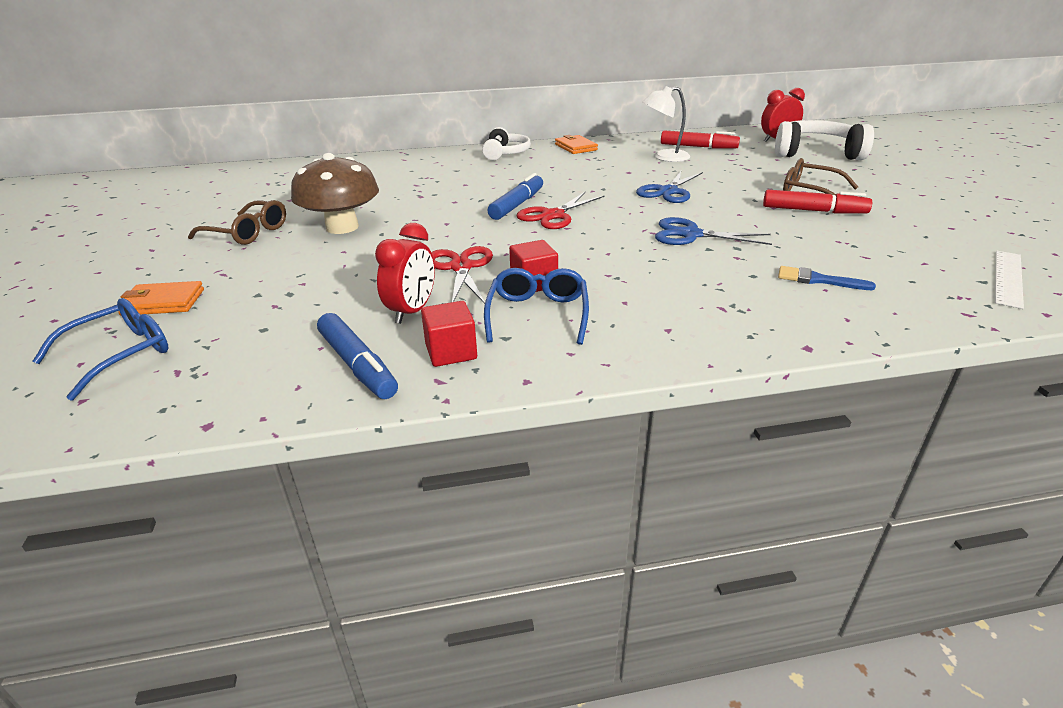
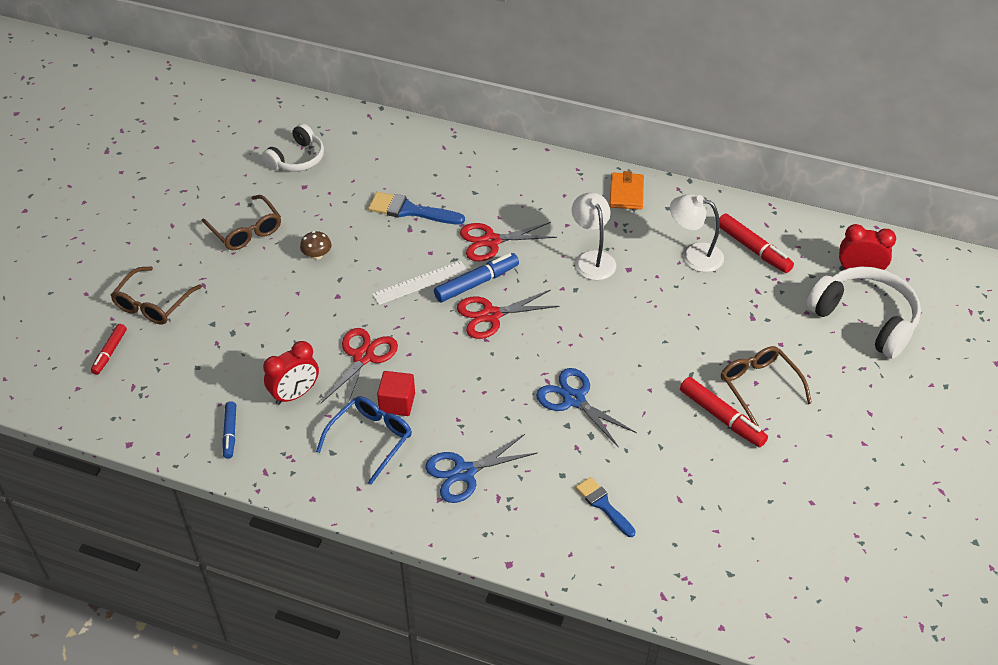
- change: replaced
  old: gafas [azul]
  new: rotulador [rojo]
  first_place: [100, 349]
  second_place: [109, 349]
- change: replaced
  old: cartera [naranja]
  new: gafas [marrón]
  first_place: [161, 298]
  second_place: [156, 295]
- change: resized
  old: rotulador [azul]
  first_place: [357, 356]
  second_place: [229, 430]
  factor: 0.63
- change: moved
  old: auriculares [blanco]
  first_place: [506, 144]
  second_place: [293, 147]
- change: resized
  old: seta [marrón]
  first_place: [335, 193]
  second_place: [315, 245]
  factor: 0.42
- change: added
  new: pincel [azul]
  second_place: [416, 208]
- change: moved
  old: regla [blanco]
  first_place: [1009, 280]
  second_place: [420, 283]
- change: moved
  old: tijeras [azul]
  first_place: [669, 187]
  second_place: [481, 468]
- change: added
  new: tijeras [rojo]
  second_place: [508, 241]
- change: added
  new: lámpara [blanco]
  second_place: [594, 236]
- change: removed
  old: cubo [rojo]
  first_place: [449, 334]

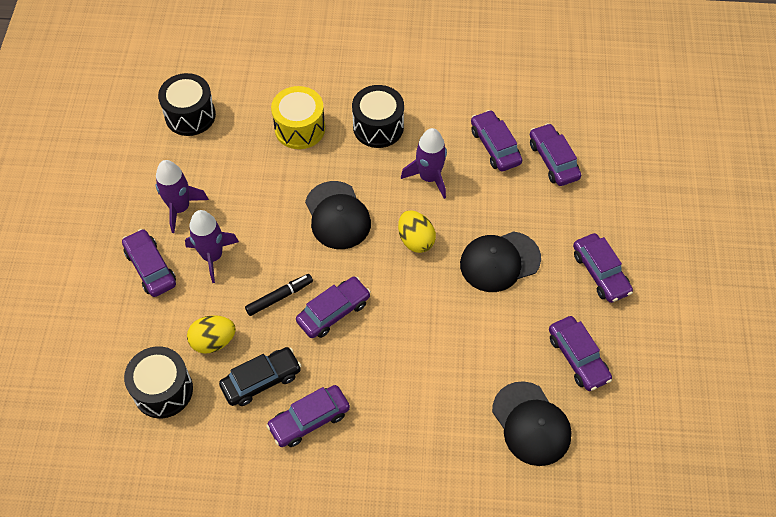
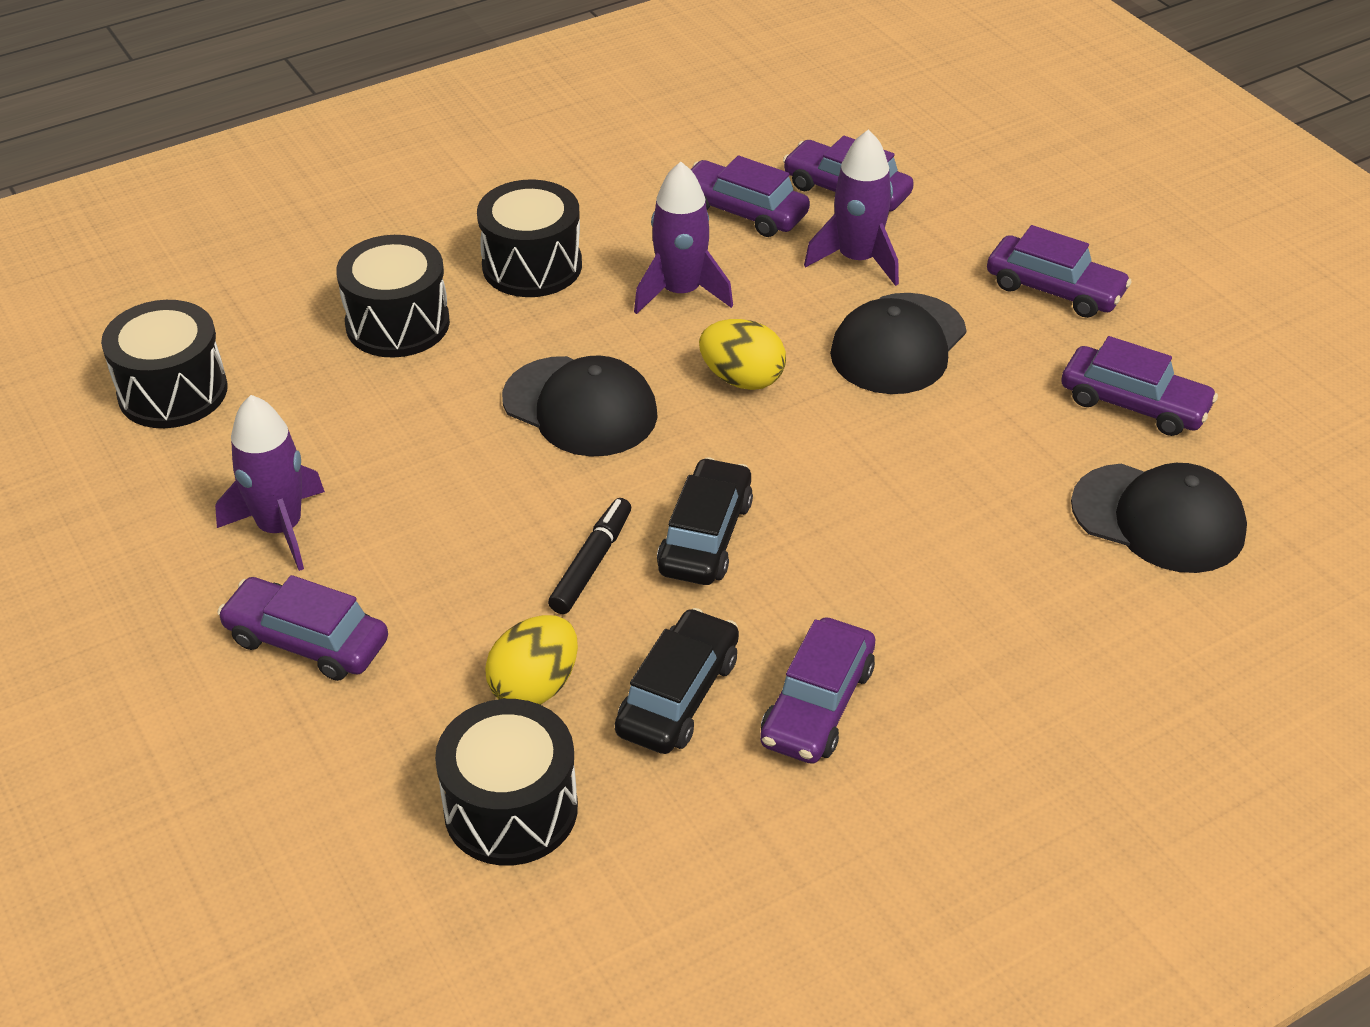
- change: recoloured
  old: tambor [amarillo]
  new: tambor [negro]
  first_place: [298, 117]
  second_place: [393, 296]
- change: recoloured
  old: coche [morado]
  new: coche [negro]
  first_place: [333, 307]
  second_place: [705, 521]
- change: moved
  old: cohete [morado]
  first_place: [212, 246]
  second_place: [851, 208]

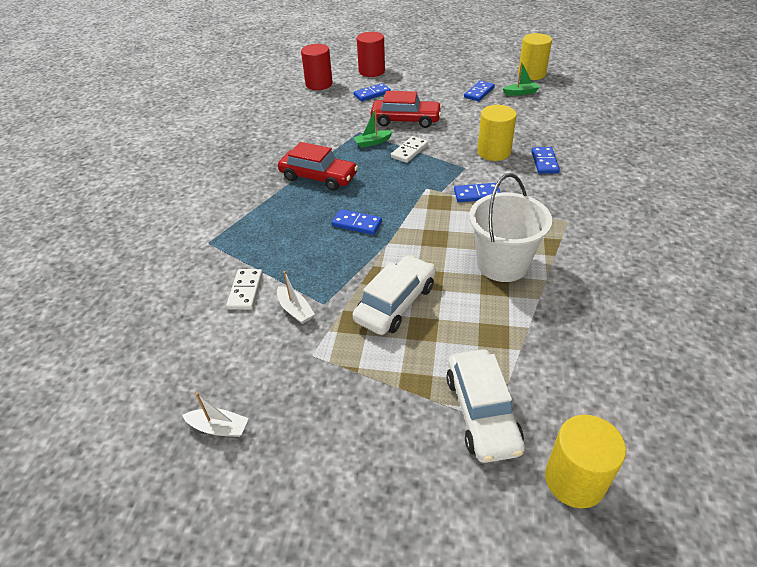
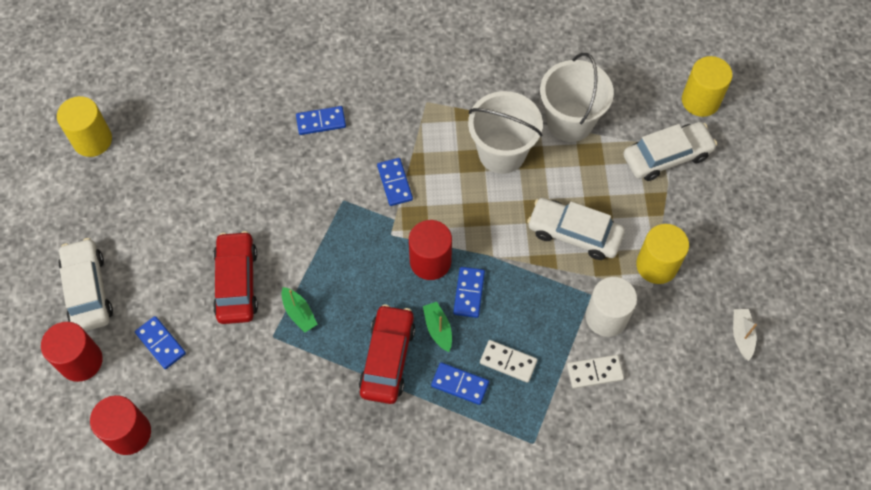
- change: added
  new: coche [blanco]
  second_place: [85, 284]
- change: added
  new: cilindro [rojo]
  second_place: [430, 250]
- change: moved
  old: barco [verde]
  first_place: [521, 79]
  second_place: [437, 327]
- change: moved
  old: ficha de dominó [azul]
  first_place: [479, 90]
  second_place: [460, 384]
- change: moved
  old: ficha de dominó [blanco]
  first_place: [409, 149]
  second_place: [509, 361]
- change: added
  new: balde [blanco]
  second_place: [577, 97]
- change: replaced
  old: barco [blanco]
  new: cilindro [blanco]
  first_place: [296, 297]
  second_place: [611, 307]
- change: moved
  old: cilindro [amarillo]
  first_place: [497, 133]
  second_place: [662, 254]

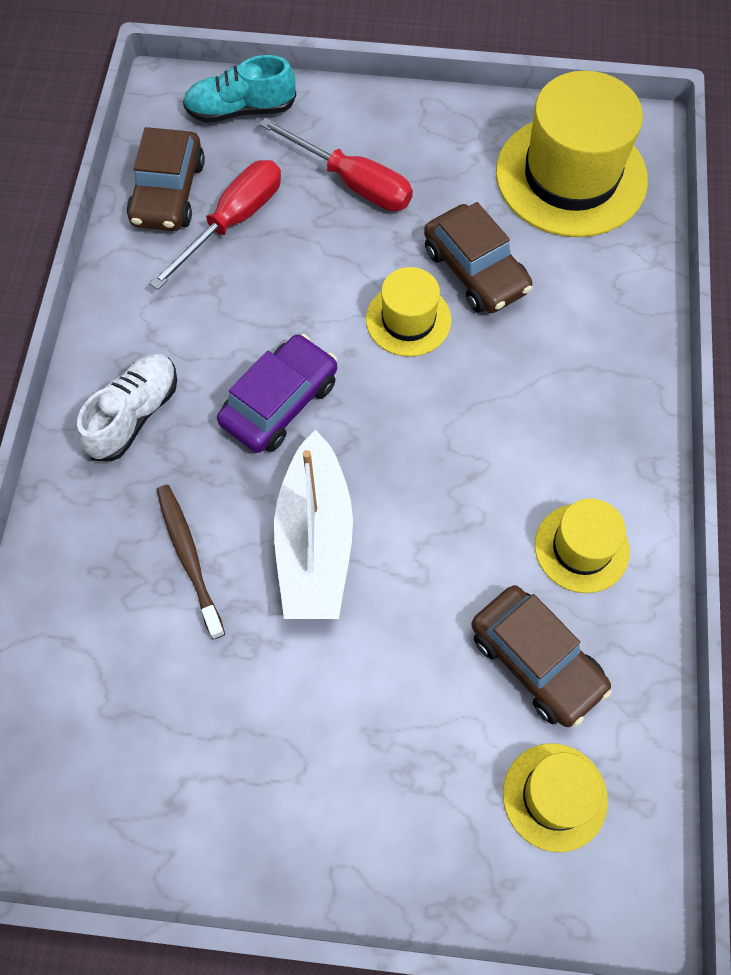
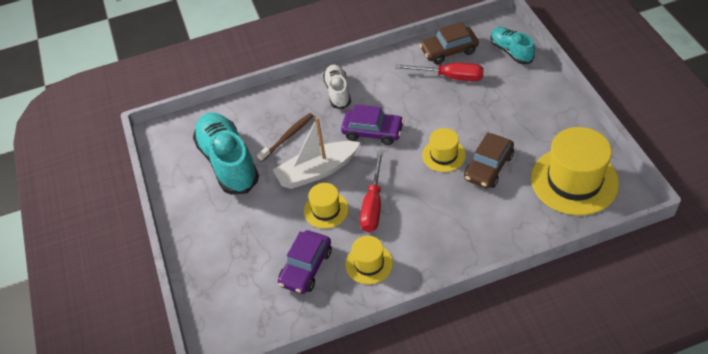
- change: added
  new: zapato [turquesa]
  second_place: [226, 153]
- change: recoloured
  old: coche [marrón]
  new: coche [morado]
  first_place: [541, 656]
  second_place: [305, 262]
- change: moved
  old: sombrero [amarillo]
  first_place: [555, 797]
  second_place: [326, 206]
- change: turned
  old: zapato [blanco]
  first_place: [127, 407]
  second_place: [337, 86]
  degrees: -105
- change: moved
  old: destornillador [rojo]
  first_place: [336, 164]
  second_place: [371, 191]

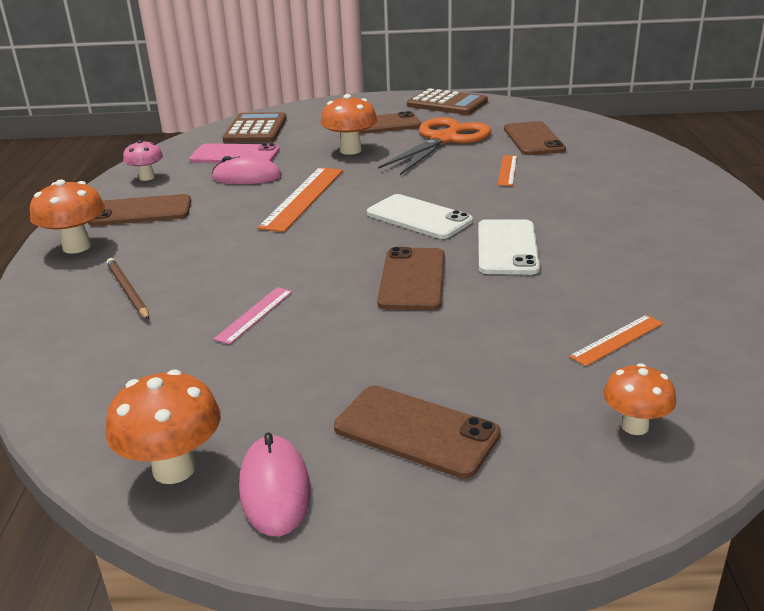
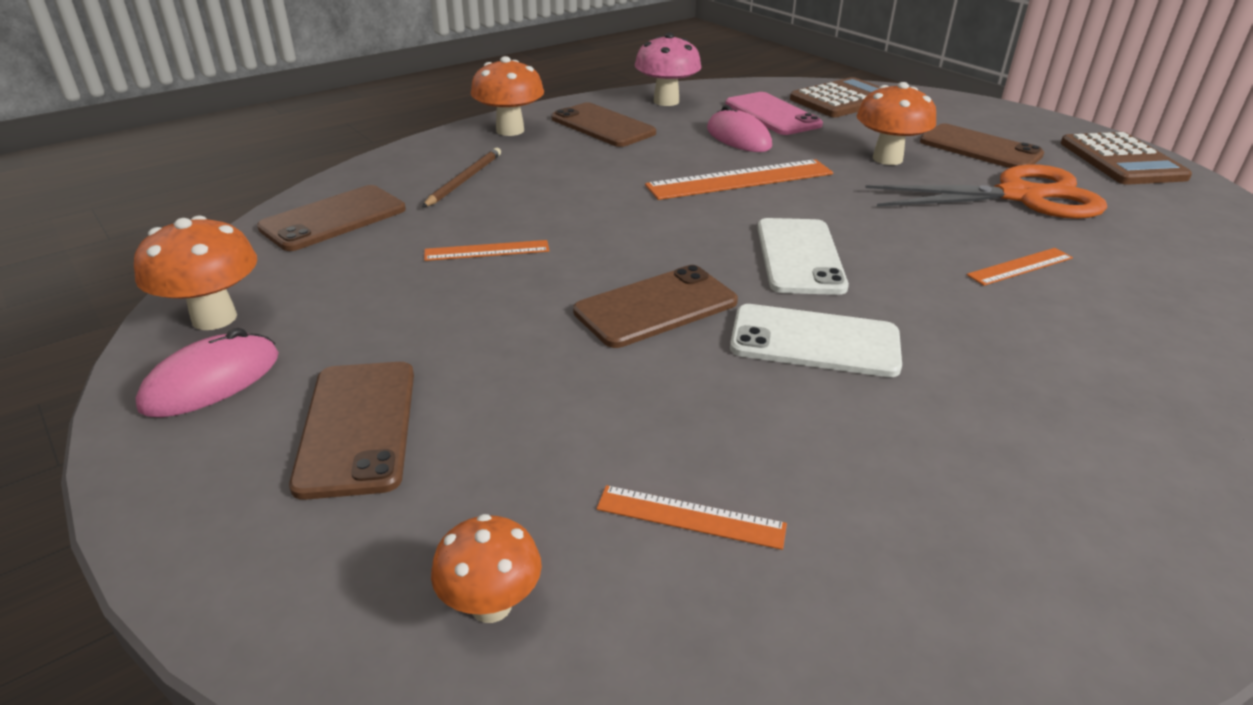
- change: moved
  old: móvil [marrón]
  first_place: [535, 138]
  second_place: [331, 218]
- change: recoloured
  old: regla [rosa]
  new: regla [naranja]
  first_place: [253, 315]
  second_place: [486, 250]
- change: resized
  old: seta [rosa]
  first_place: [143, 160]
  second_place: [668, 69]
  factor: 1.53
- change: turned
  old: móvil [blanco]
  first_place: [509, 247]
  second_place: [816, 340]
  degrees: 45

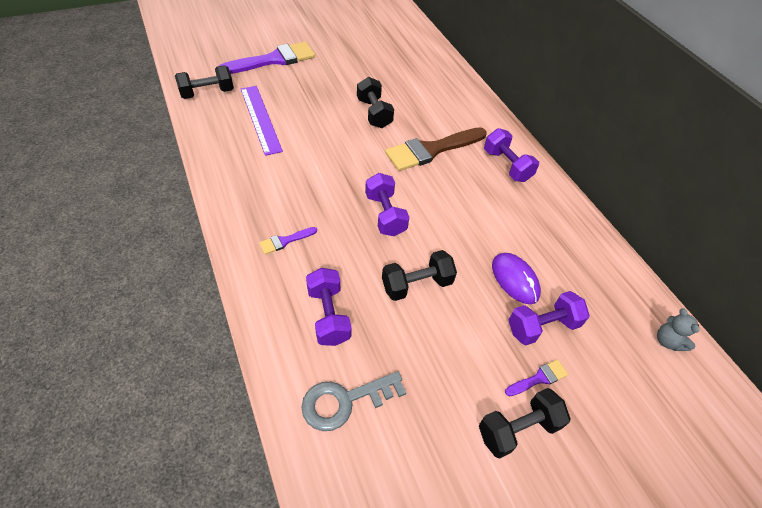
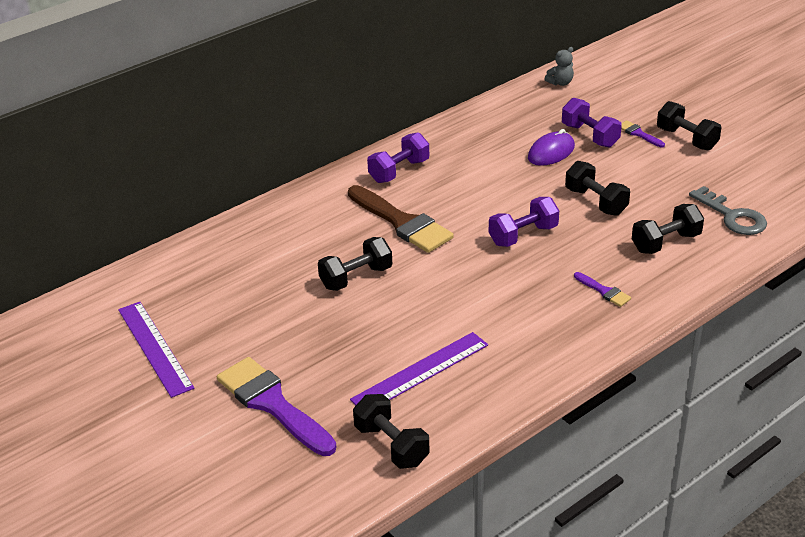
- change: added
  new: regla [morado]
  second_place: [156, 350]
- change: recoloured
  old: mancuerna [morado]
  new: mancuerna [negro]
  first_place: [329, 307]
  second_place: [668, 229]

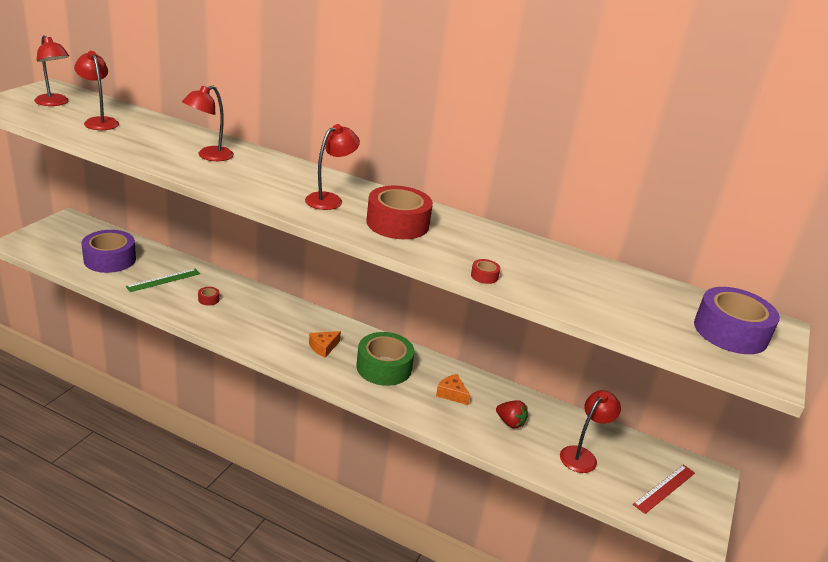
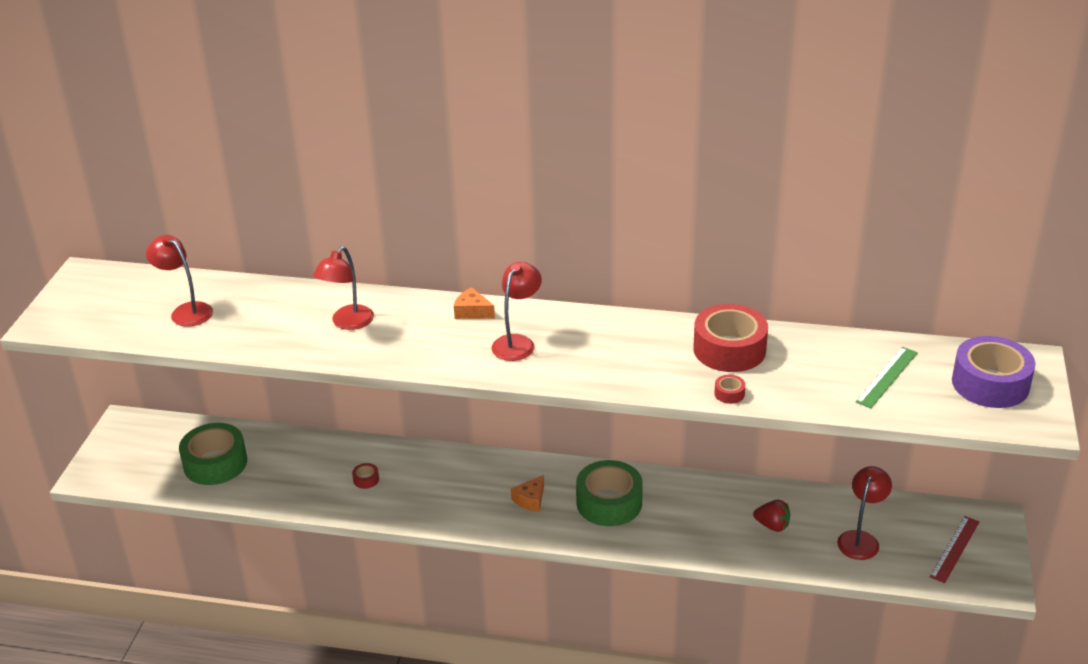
- change: recoloured
  old: cinta adhesiva [morado]
  new: cinta adhesiva [verde]
  first_place: [108, 251]
  second_place: [213, 454]
- change: moved
  old: queso [naranja]
  first_place: [453, 389]
  second_place: [474, 303]
- change: moved
  old: cinta adhesiva [rojo]
  first_place: [399, 212]
  second_place: [730, 338]
- change: moved
  old: regla [verde]
  first_place: [163, 280]
  second_place: [886, 377]
- change: removed
  old: lámpara [rojo]
  first_place: [51, 70]

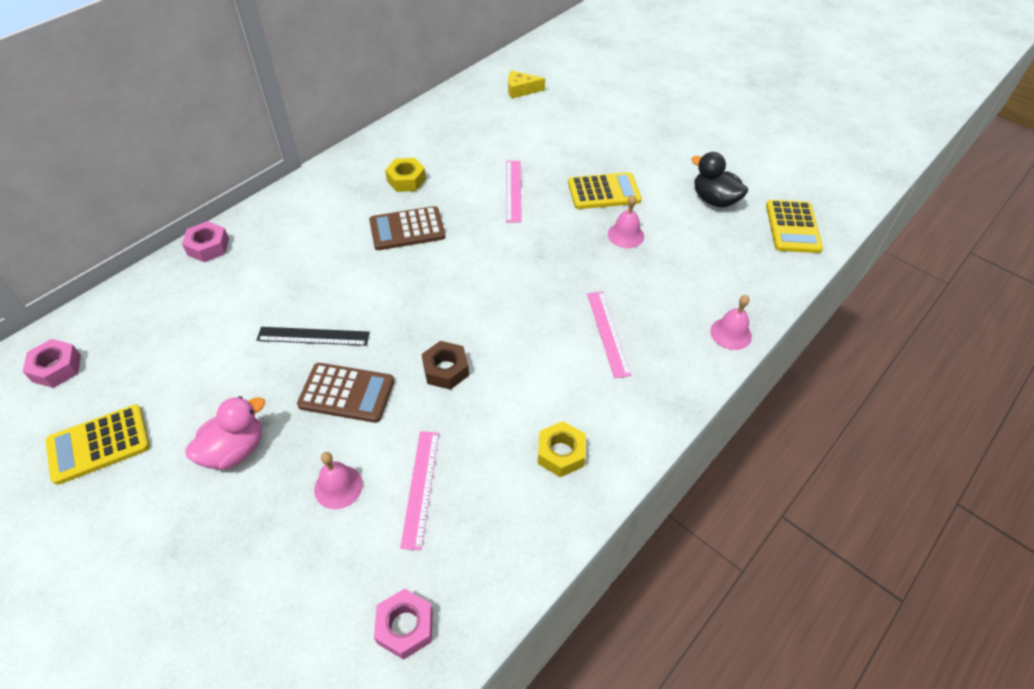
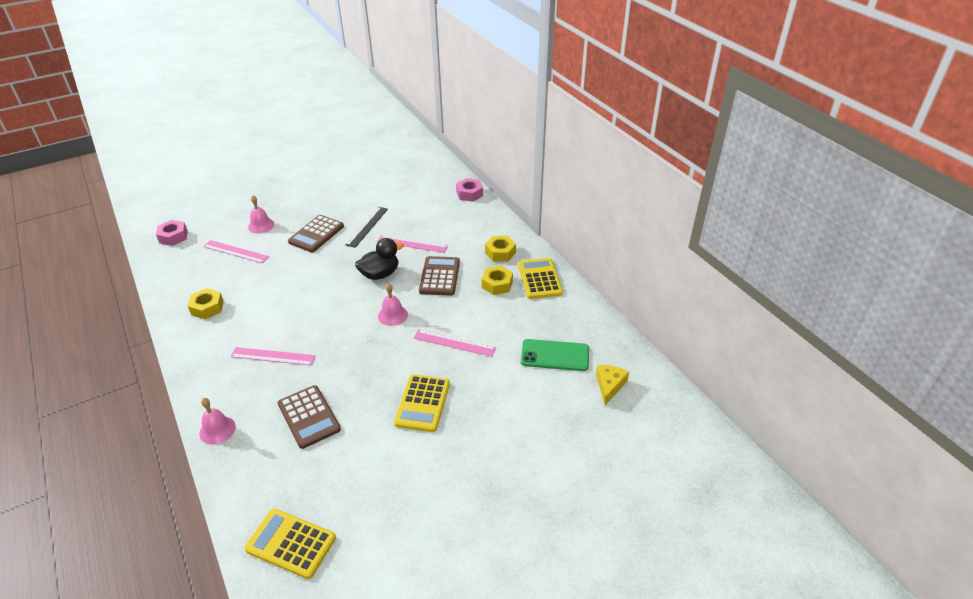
- change: added
  new: calculadora [marrón]
  second_place: [309, 417]
- change: moved
  old: pato [negro]
  first_place: [719, 180]
  second_place: [379, 259]
- change: added
  new: regla [rosa]
  second_place: [412, 244]
- change: moved
  old: campana [rosa]
  first_place: [626, 221]
  second_place: [393, 304]
- change: added
  new: tuerca [amarillo]
  second_place: [500, 248]
- change: moved
  old: calculadora [amarillo]
  first_place: [98, 444]
  second_place: [540, 278]
- change: added
  new: móvil [verde]
  second_place: [555, 355]
- change: removed
  old: tuerca [rosa]
  first_place: [52, 363]
- change: removed
  old: pato [rosa]
  first_place: [225, 433]
- change: removed
  old: tuerca [marrón]
  first_place: [445, 365]

